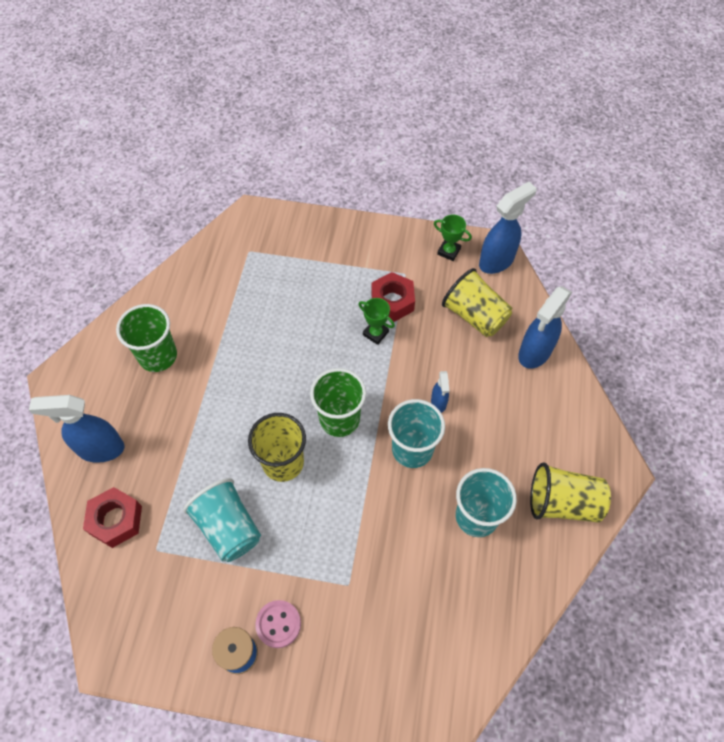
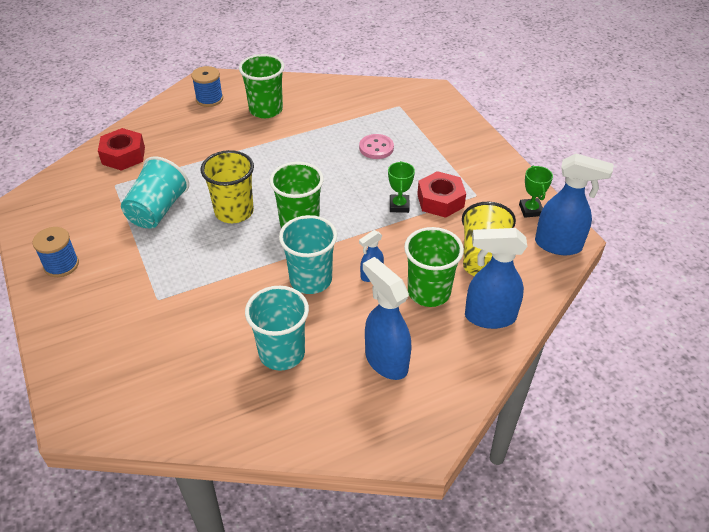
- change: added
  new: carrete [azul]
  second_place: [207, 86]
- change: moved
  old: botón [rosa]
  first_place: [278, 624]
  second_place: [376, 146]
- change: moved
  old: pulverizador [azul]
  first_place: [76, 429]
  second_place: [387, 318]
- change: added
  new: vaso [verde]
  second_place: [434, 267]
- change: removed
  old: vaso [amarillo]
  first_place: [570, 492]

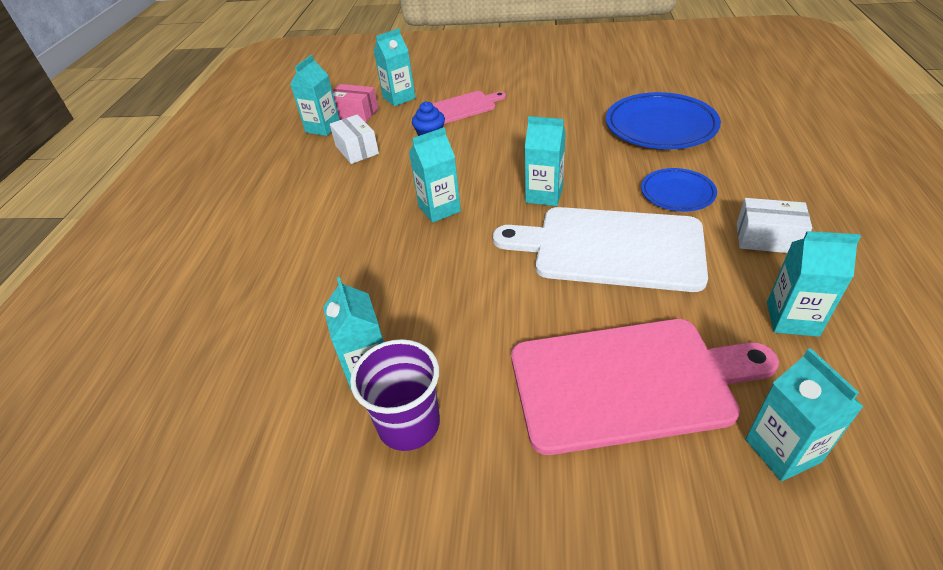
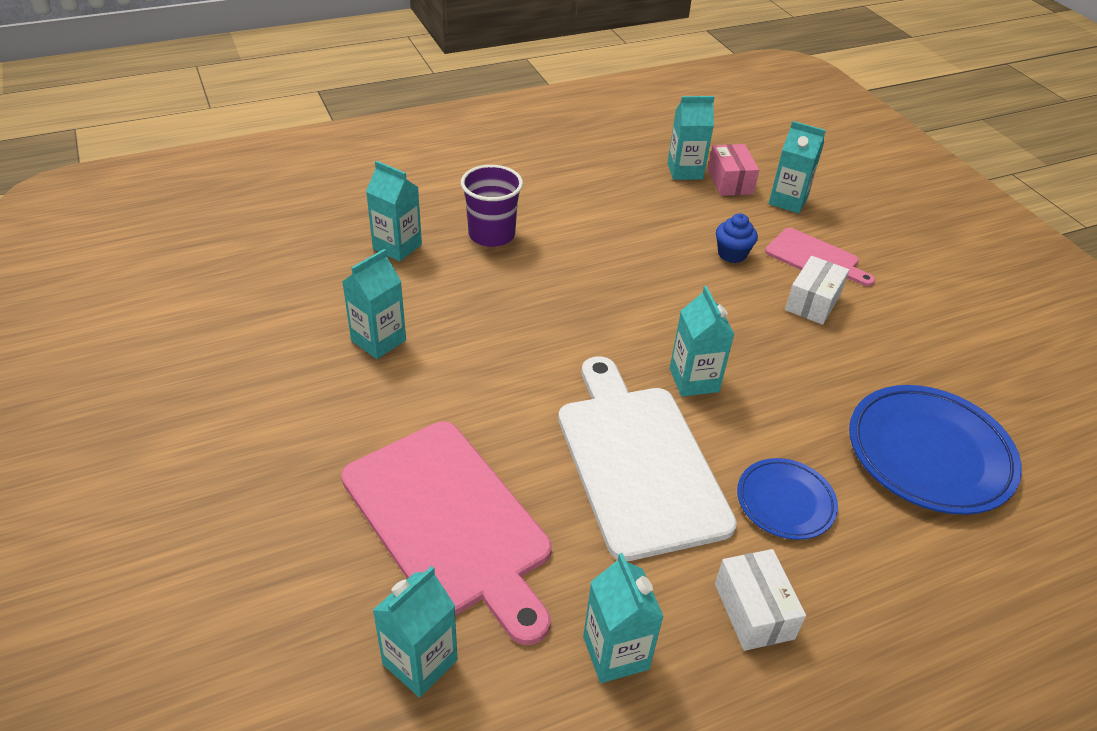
- change: moved
  old: cartón de leche [turquesa]
  first_place: [435, 175]
  second_place: [394, 210]
- change: moved
  old: vaso [morado]
  first_place: [395, 395]
  second_place: [492, 206]
- change: moved
  old: caja [blanco]
  first_place: [354, 139]
  second_place: [817, 290]

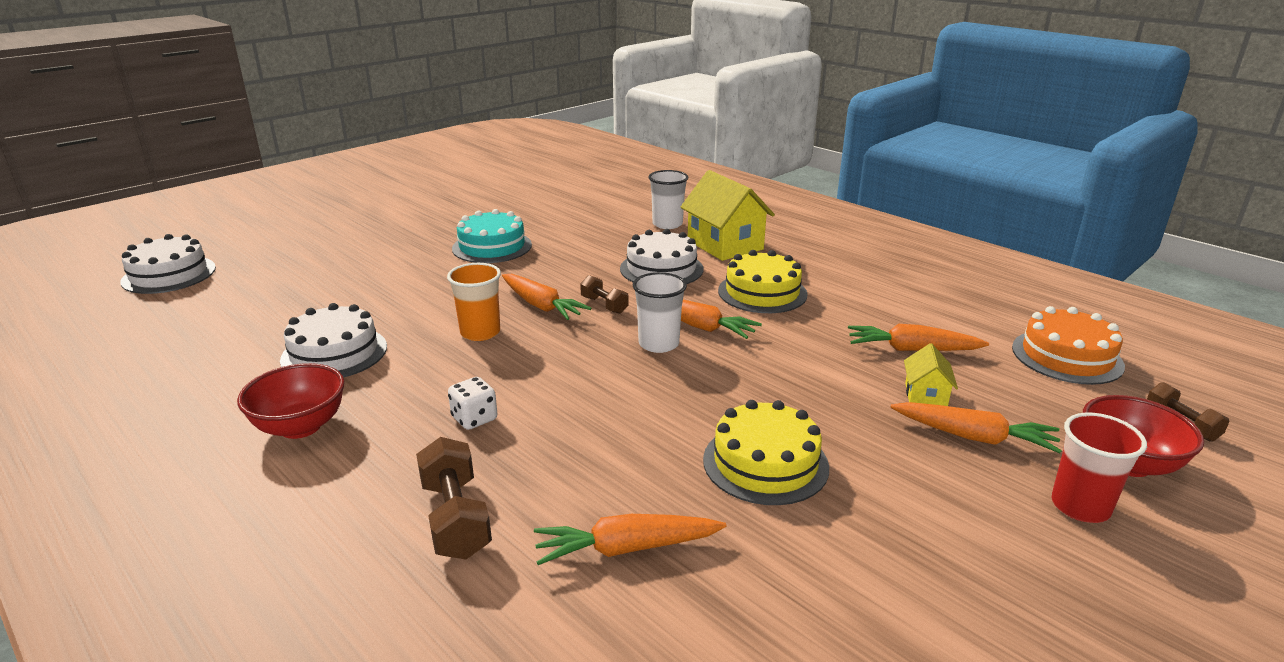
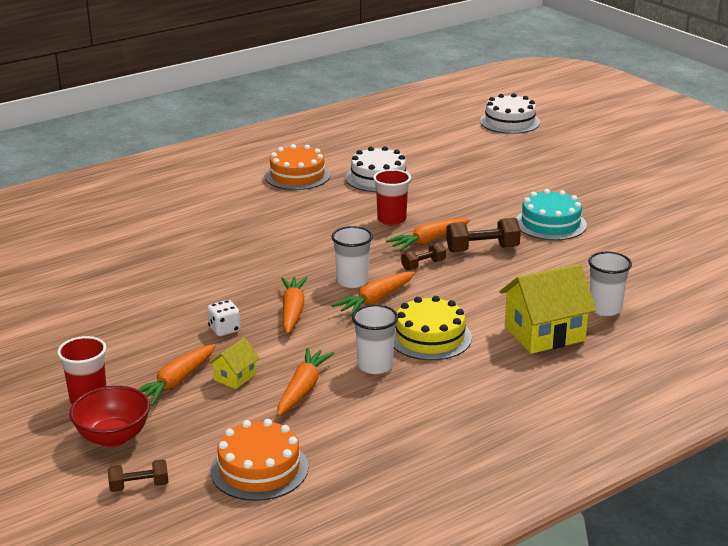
- change: moved
  old: dado [blanco]
  first_place: [472, 403]
  second_place: [224, 318]
- change: turned
  old: casa [amarillo]
  first_place: [931, 374]
  second_place: [234, 363]
  degrees: -75
- change: replaced
  old: cuenco [rojo]
  new: tarta [naranja]
  first_place: [291, 401]
  second_place: [297, 167]
- change: moved
  old: zanahoria [naranja]
  first_place: [630, 539]
  second_place: [294, 305]
- change: added
  new: vaso [blanco]
  second_place: [375, 339]
- change: recoloured
  old: vaso [naranja]
  new: vaso [rojo]
  first_place: [474, 302]
  second_place: [392, 197]
- change: moved
  old: mancuerna [marrón]
  first_place: [454, 498]
  second_place: [483, 235]
- change: removed
  old: tarta [blanco]
  first_place: [662, 256]
- change: removed
  old: tarta [amarillo]
  first_place: [766, 452]

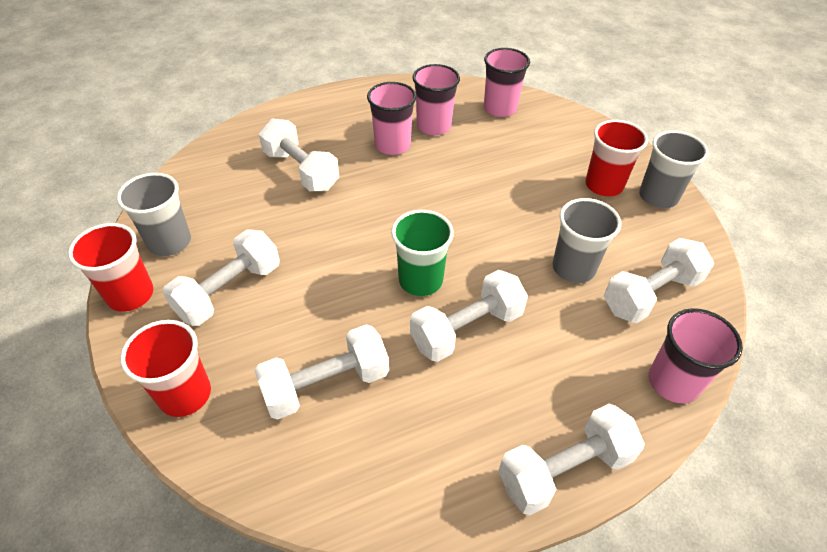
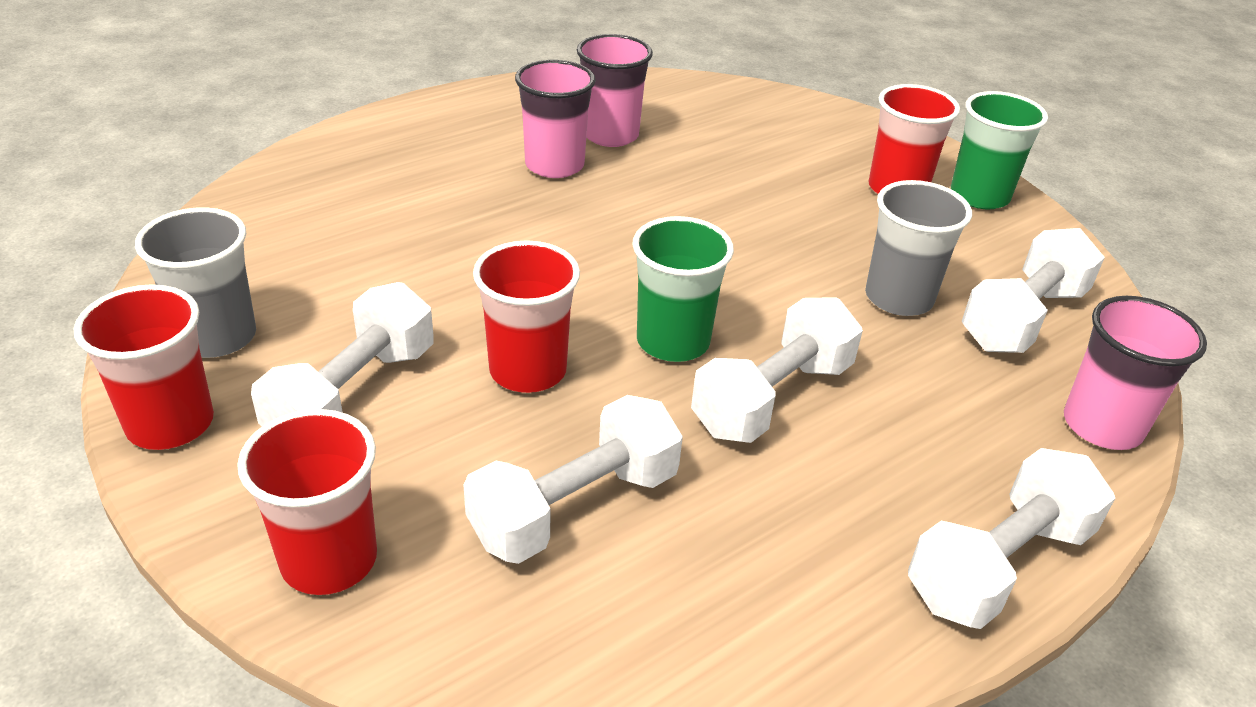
- change: added
  new: vaso [rojo]
  second_place: [526, 316]
- change: recoloured
  old: vaso [gris]
  new: vaso [verde]
  first_place: [673, 169]
  second_place: [999, 150]
- change: removed
  old: mancuerna [blanco]
  first_place: [299, 155]
- change: removed
  old: vaso [rosa]
  first_place: [507, 82]

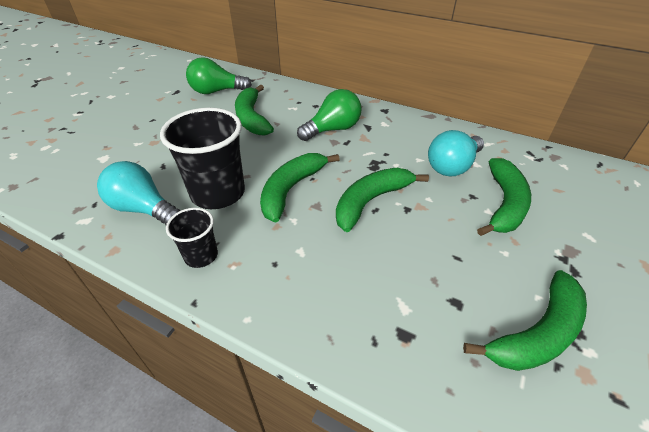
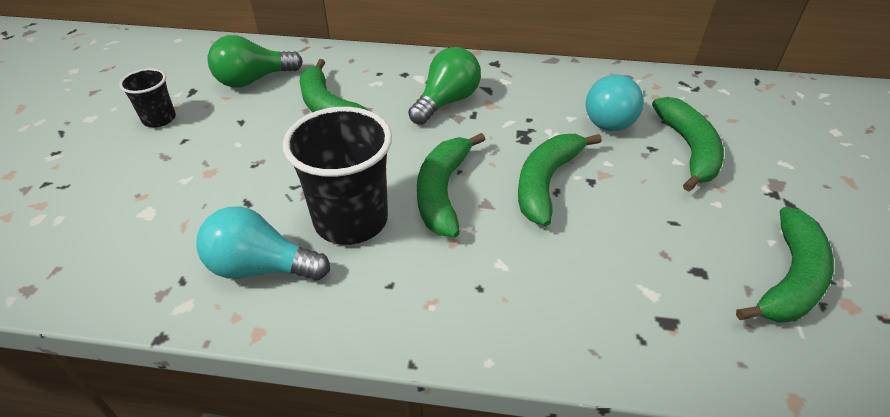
- change: moved
  old: vaso [negro]
  first_place: [192, 238]
  second_place: [147, 97]

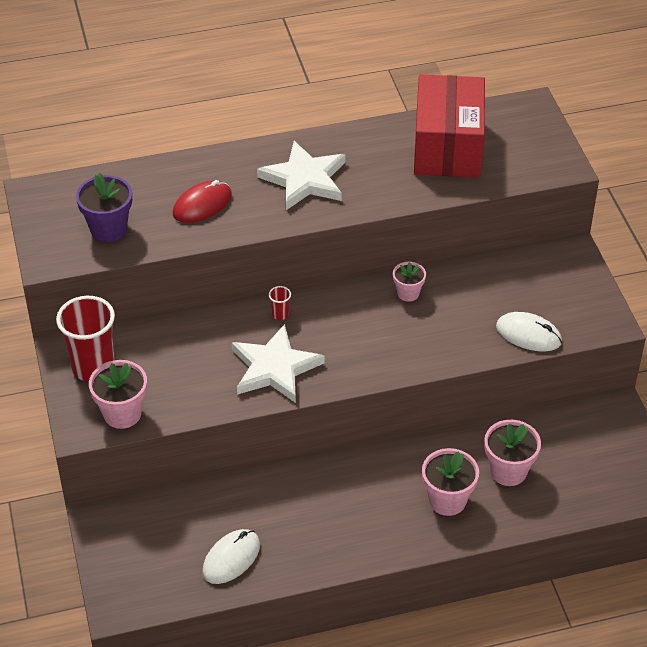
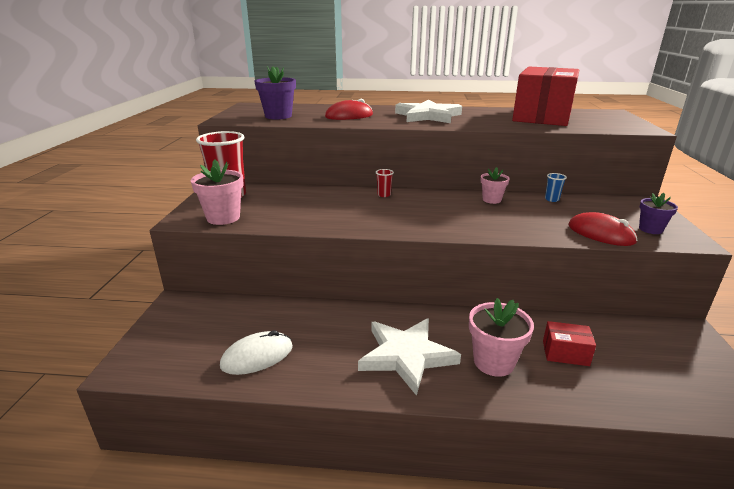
- change: moved
  old: estrella [blanco]
  first_place: [277, 363]
  second_place: [409, 357]
- change: replaced
  old: maceta [rosa]
  new: caja [rojo]
  first_place: [512, 453]
  second_place: [569, 343]
- change: added
  new: vaso [azul]
  second_place: [556, 187]
- change: recoloured
  old: ratón [blanco]
  new: ratón [rojo]
  first_place: [529, 332]
  second_place: [603, 229]
- change: added
  new: maceta [morado]
  second_place: [658, 213]

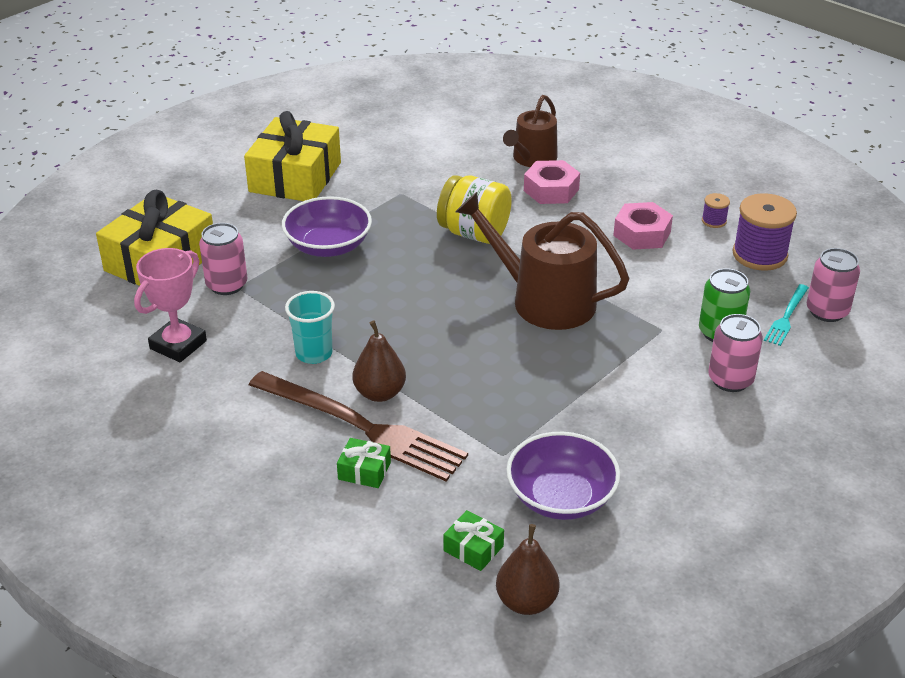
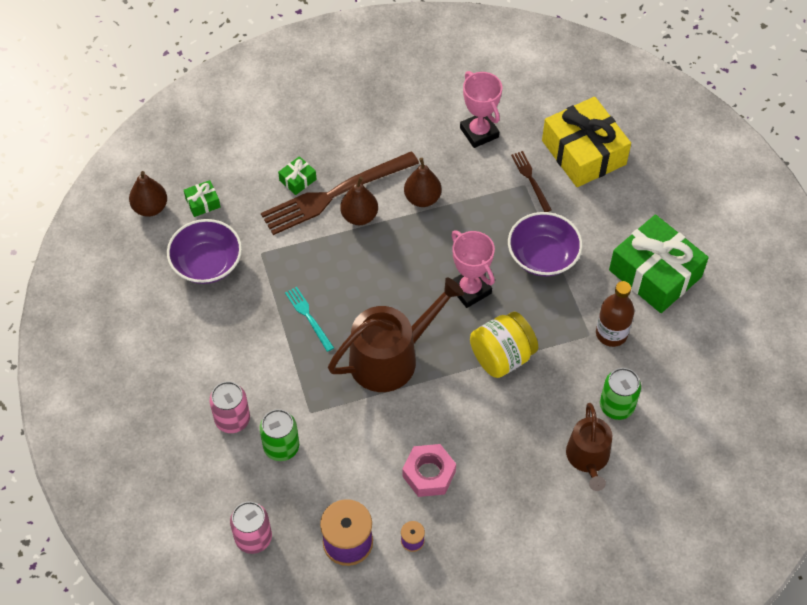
- change: moved
  old: tenedor [turquesa]
  first_place: [786, 315]
  second_place: [309, 319]
- change: replaced
  old: vaso [turquesa]
  new: pera [marrón]
  first_place: [310, 327]
  second_place: [422, 182]
- change: added
  new: trofeo [rosa]
  second_place: [473, 269]
- change: replaced
  old: lata [rosa]
  new: tenedor [marrón]
  first_place: [223, 259]
  second_place: [531, 181]
- change: turned
  old: regadera [marrón]
  first_place: [530, 131]
  second_place: [589, 447]
  degrees: -150
- change: added
  new: botella [marrón]
  second_place: [615, 314]
- change: added
  new: lata [verde]
  second_place: [620, 394]
- change: recoloured
  old: regalo [amarillo]
  new: regalo [verde]
  first_place: [292, 156]
  second_place: [659, 264]
- change: removed
  old: tuerca [rosa]
  first_place: [552, 182]

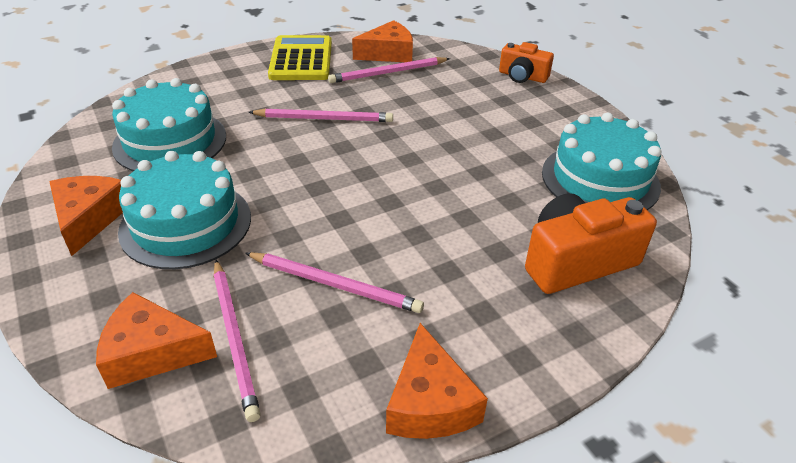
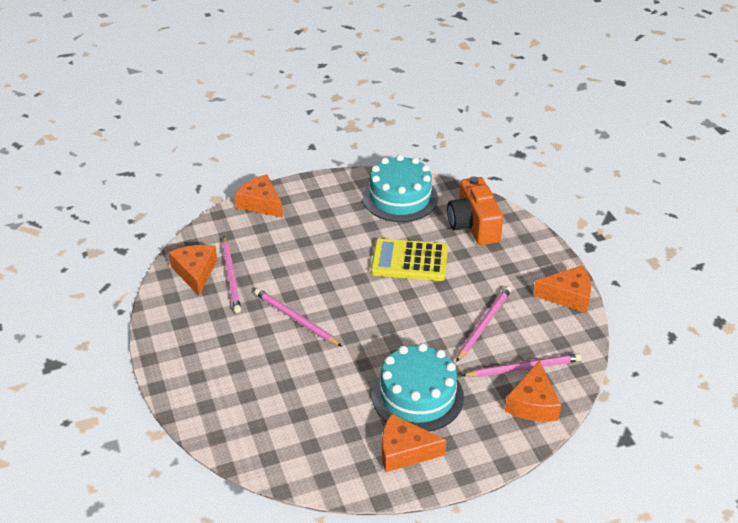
- change: replaced
  old: cámara [naranja]
  new: queso [naranja]
  first_place: [526, 62]
  second_place: [259, 196]
- change: turned
  old: lápiz [rosa]
  first_place: [320, 115]
  second_place: [298, 317]
  degrees: -60
- change: moved
  old: calculadora [amarillo]
  first_place: [300, 57]
  second_place: [409, 259]
- change: removed
  old: tarta [turquesa]
  first_place: [169, 124]

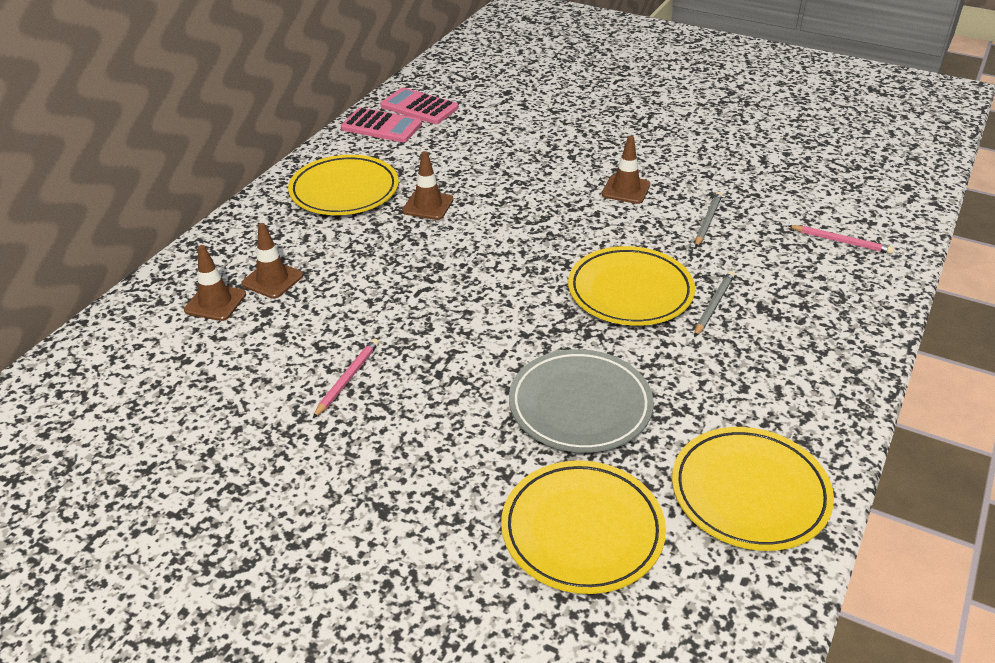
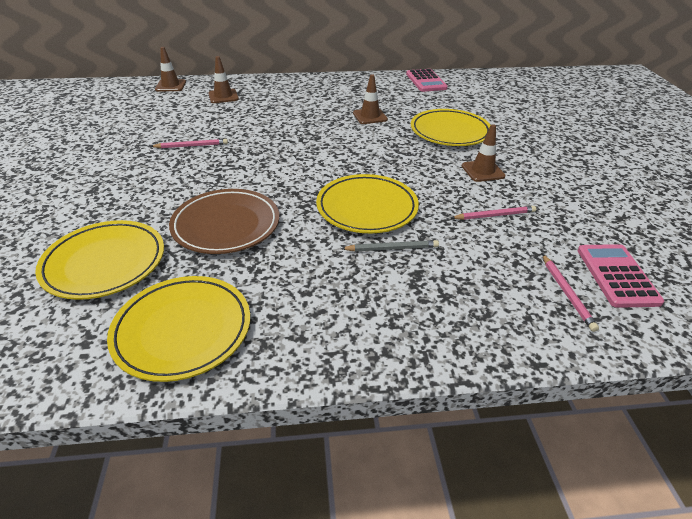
- change: moved
  old: cono de tráfico [marrón]
  first_place: [272, 261]
  second_place: [170, 69]
- change: recoloured
  old: plato [gris]
  new: plato [marrón]
  first_place: [581, 401]
  second_place: [224, 221]
- change: moved
  old: plato [amarillo]
  first_place: [343, 185]
  second_place: [451, 127]
- change: recoloured
  old: lápiz [gris]
  new: lápiz [rosa]
  first_place: [708, 219]
  second_place: [493, 213]
- change: moved
  old: calculadora [rosa]
  first_place: [419, 105]
  second_place: [621, 276]

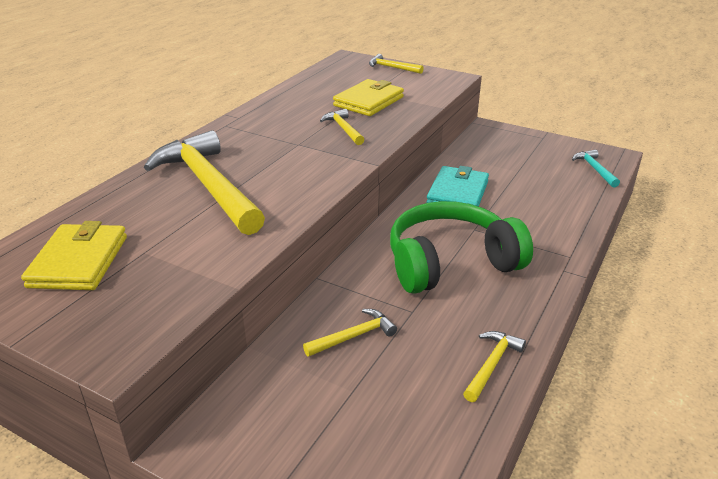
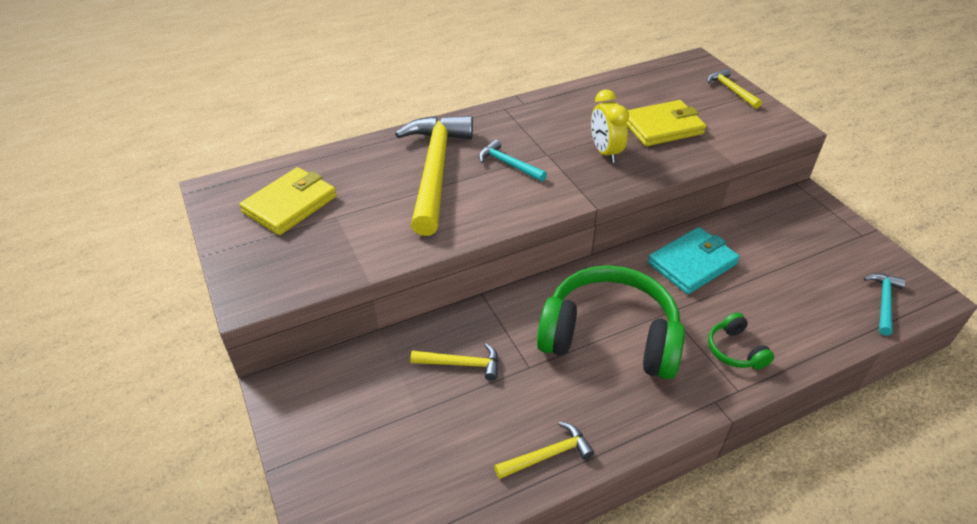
- change: added
  new: martillo [turquesa]
  second_place: [513, 160]
- change: replaced
  old: martillo [amarillo]
  new: despertador [amarillo]
  first_place: [342, 127]
  second_place: [610, 126]
- change: added
  new: auriculares [verde]
  second_place: [741, 341]

